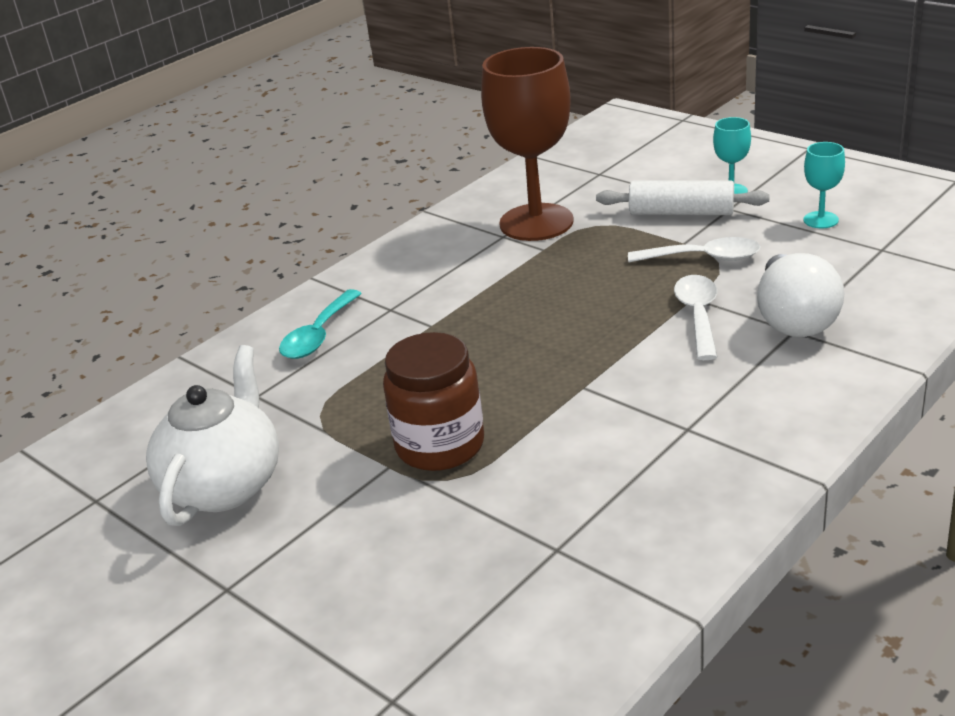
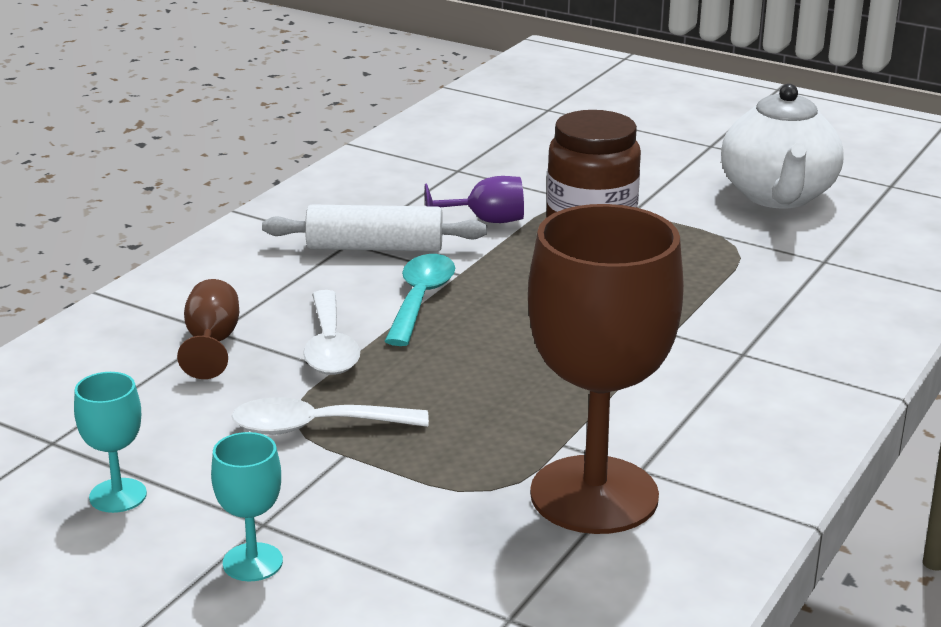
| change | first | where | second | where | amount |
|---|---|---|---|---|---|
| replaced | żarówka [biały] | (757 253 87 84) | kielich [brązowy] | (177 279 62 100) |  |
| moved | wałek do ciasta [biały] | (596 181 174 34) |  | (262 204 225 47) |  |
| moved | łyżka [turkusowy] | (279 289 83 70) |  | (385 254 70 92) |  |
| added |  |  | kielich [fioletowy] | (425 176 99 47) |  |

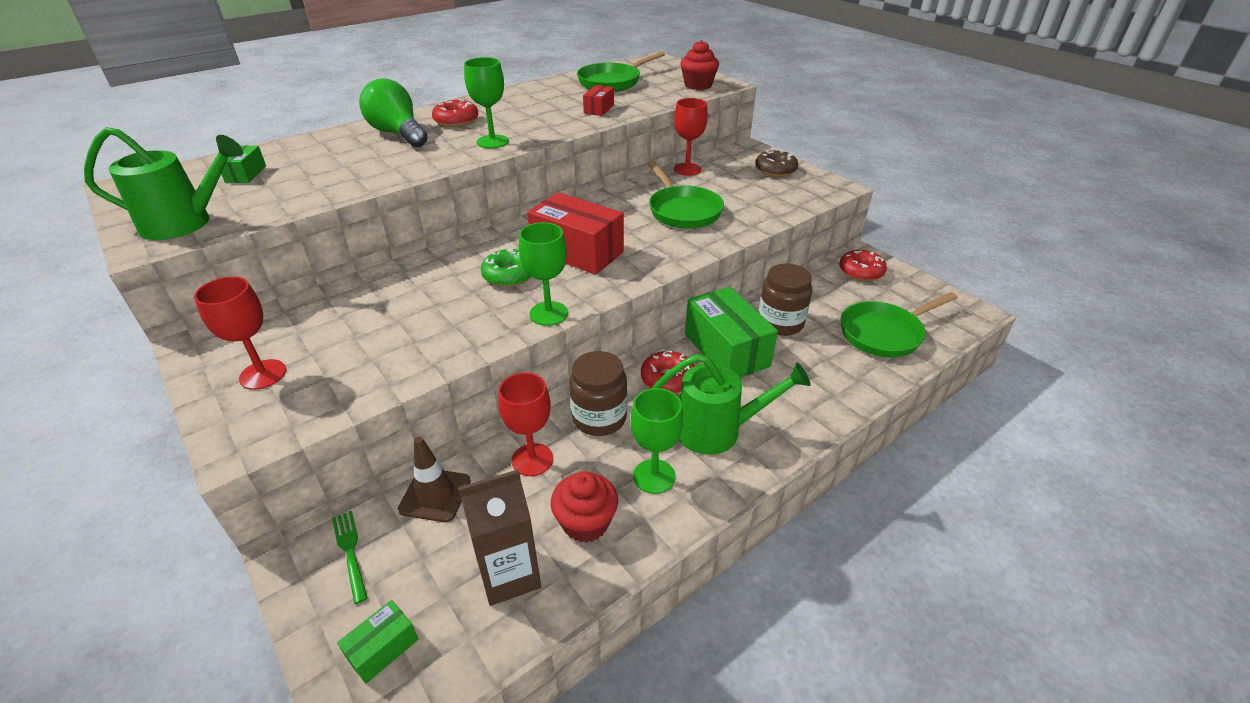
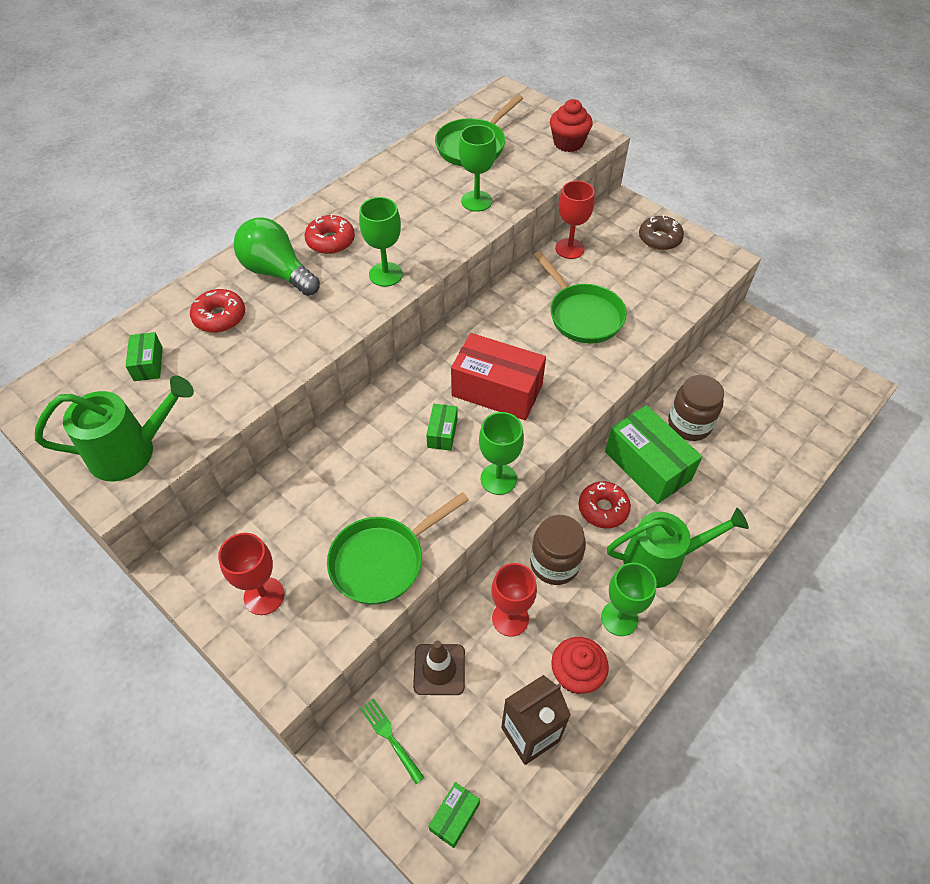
| change | first | where | second | where | amount |
|---|---|---|---|---|---|
| moved | donut [czerwony] | (839 250 48 31) |  | (190 289 55 44) |  |
| moved | patelnia [zielony] | (841 292 117 66) |  | (327 492 142 113) |  |
| replaced | donut [zielony] | (481 248 50 39) | pudełko [zielony] | (426 404 32 47) |  |
| replaced | pudełko [czerwony] | (583 85 31 31) | kielich [zielony] | (459 125 38 87) |  |

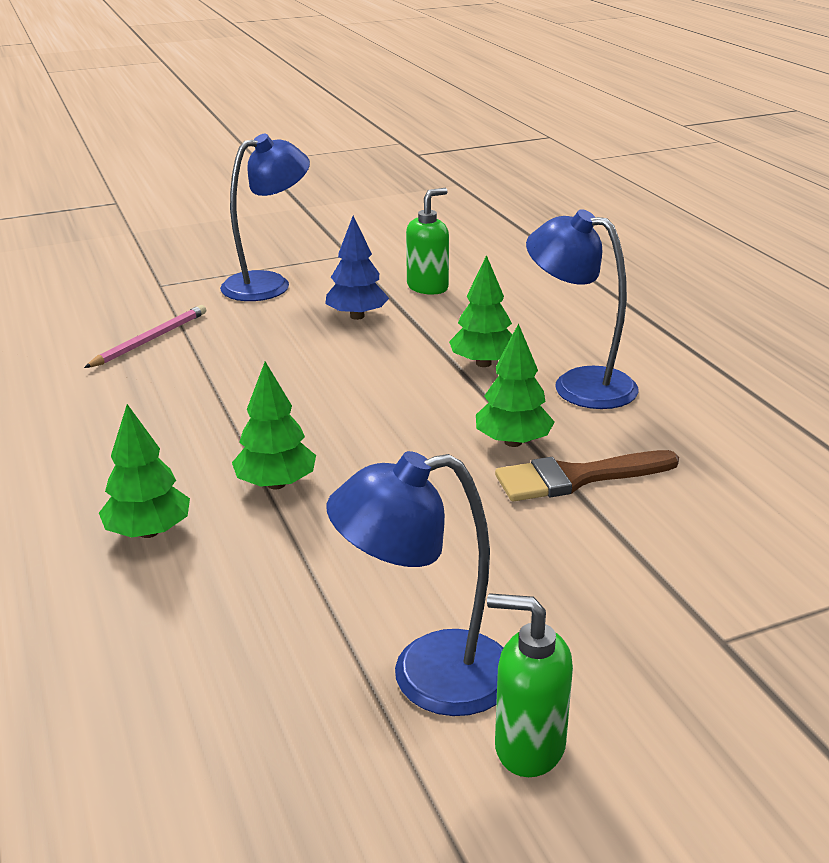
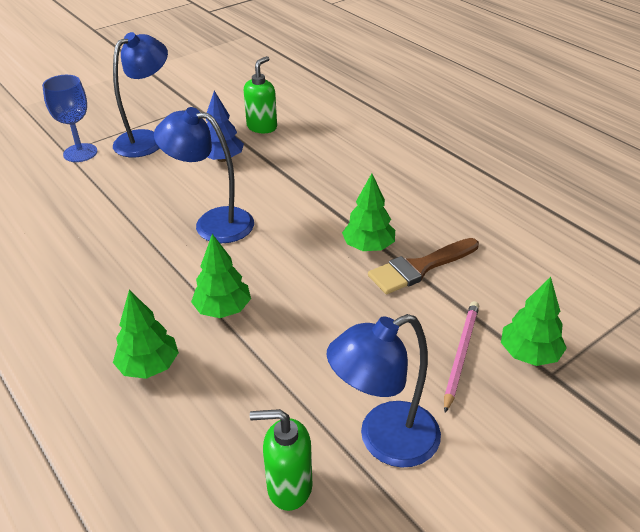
| change | first | where | second | where | amount |
|---|---|---|---|---|---|
| added |  |  | kielich [niebieski] | (42 75 55 87) |  |
| moved | lampka [niebieski] | (526 209 112 200) |  | (154 107 100 136) |  |
| moved | dozownik mydła [zielony] | (487 593 86 184) |  | (250 409 63 102) |  |
| moved | ołówek [różowy] | (84 305 122 63) |  | (444 301 35 112) |  |
| moved | drzewko [zielony] | (449 255 63 112) |  | (501 277 66 89) |  |

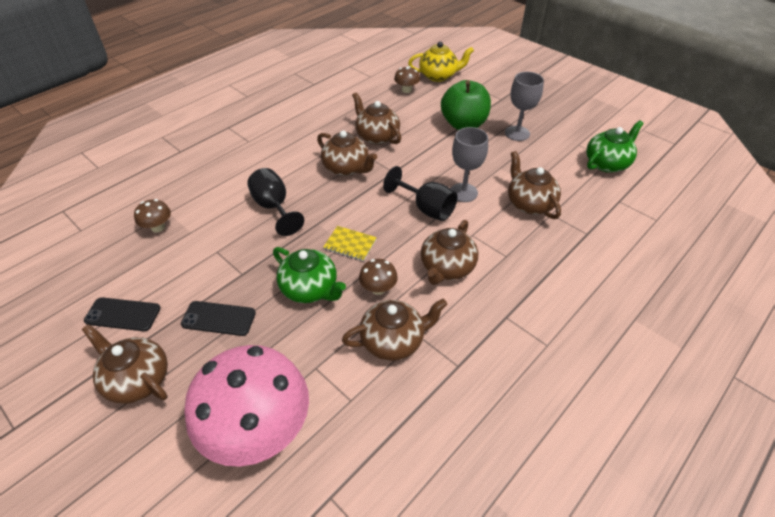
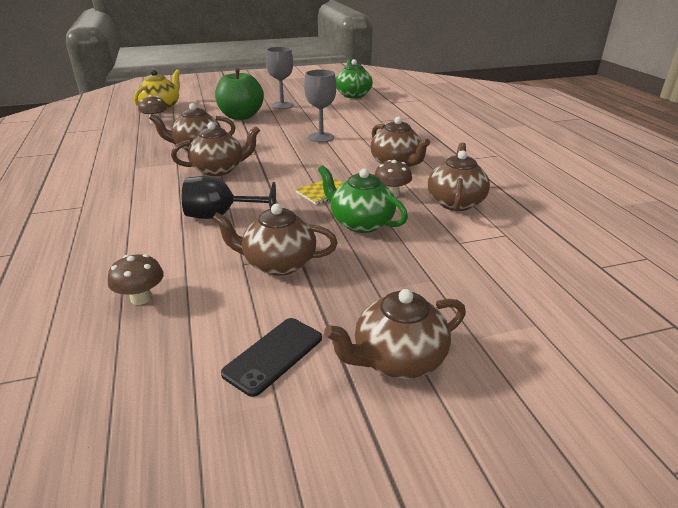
| change | first | where | second | where | amount |
|---|---|---|---|---|---|
| moved | imbryk [brązowy] | (508 151 53 68) |  | (212 204 126 72) |  |
| turned | imbryk [zielony] | (273 247 73 56) |  | (318 165 90 68) | 120 degrees counterclockwise |
| removed | telefon [czarny] | (181 301 75 35) |  |  |  |
| removed | grzyb [różowy] | (184 345 125 122) |  |  |  |
| removed | kielich [czarny] | (383 166 74 55) |  |  |  |

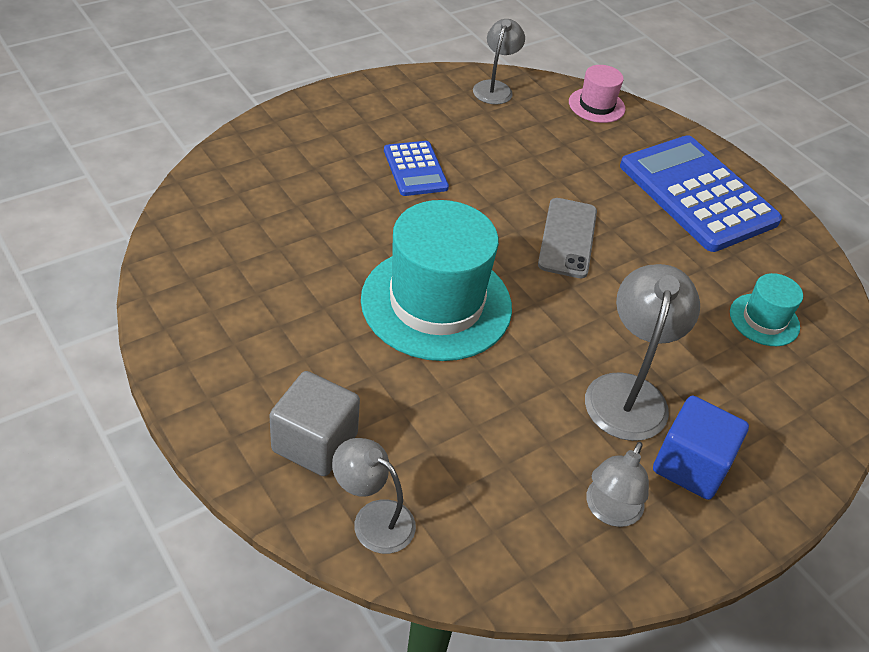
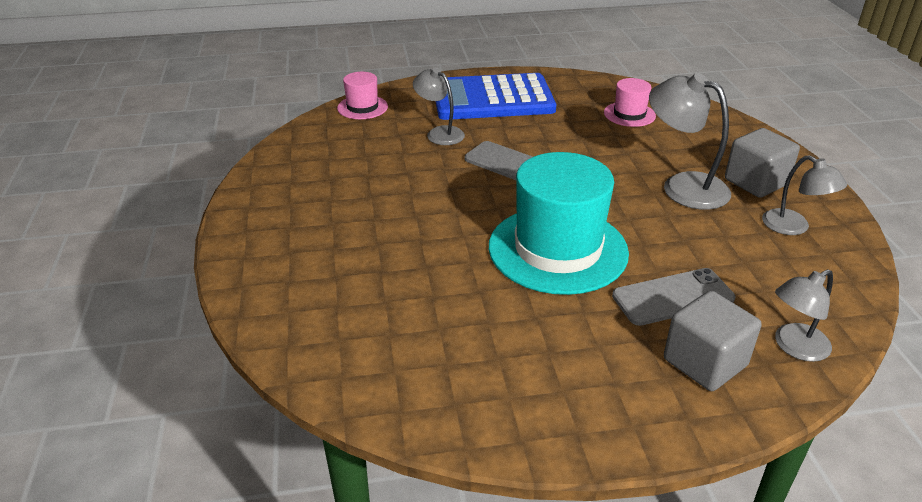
| change | first | where | second | where | amount |
|---|---|---|---|---|---|
| moved | lampka [szary] | (473 19 52 85) |  | (413 68 52 77) |  |
| recoloured | kapelusz [turkusowy] | (730 273 73 73) | kapelusz [różowy] | (604 78 52 49) |  |
| added |  |  | telefon [szary] | (612 268 123 58) |  |
| recoloured | sześcian [niebieski] | (653 396 96 104) | sześcian [szary] | (725 128 75 70) |  |
| removed | kalkulator [niebieski] | (384 141 65 55) |  |  |  |

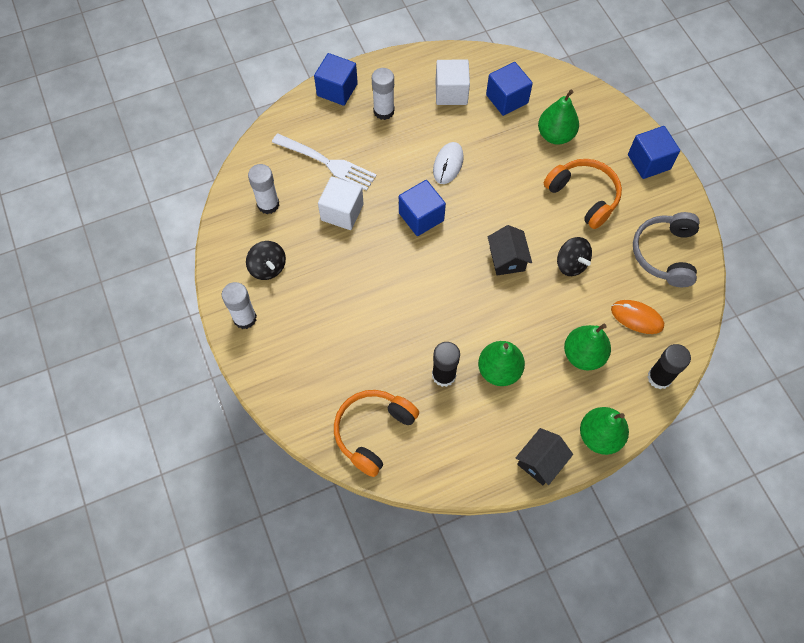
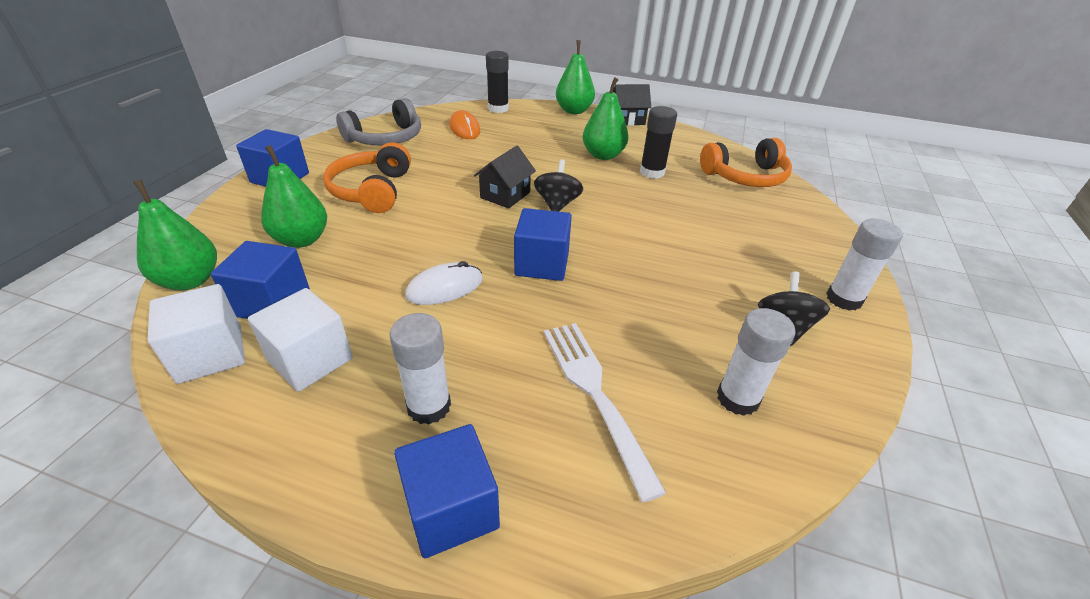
| change | first | where | second | where | amount |
|---|---|---|---|---|---|
| moved | gruszka [zielony] | (564 324 47 47) |  | (133 180 84 110) |  |
| moved | sześcian [biały] | (318 176 46 54) |  | (147 284 98 100) |  |
| moved | bączek [czarny] | (557 237 35 39) |  | (534 160 49 52) |  |

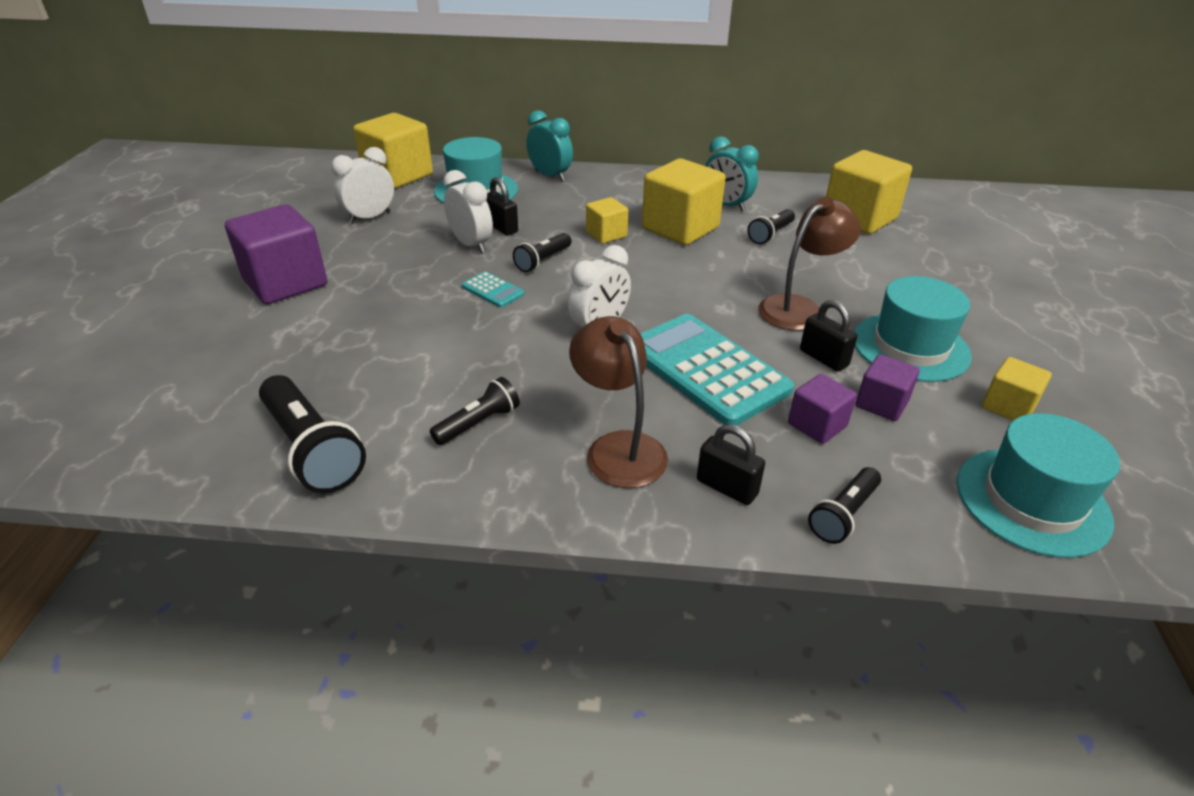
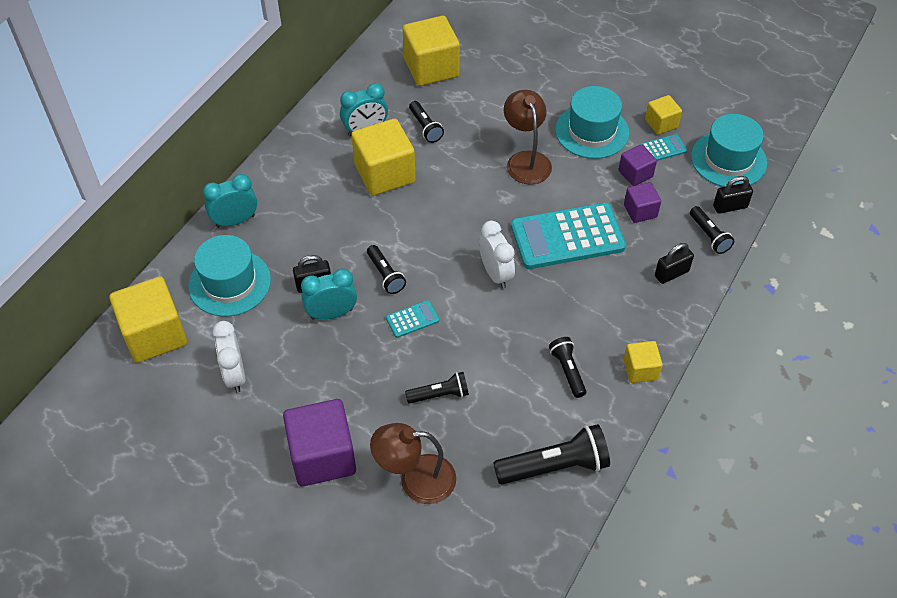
| change | first | where | second | where | amount |
|---|---|---|---|---|---|
| recoloured | budzik [biały] | (443 170 50 83) | budzik [turkusowy] | (301 269 56 51) |  |
| moved | lampka [brązowy] | (569 316 99 172) |  | (370 423 86 81) |  |
| added |  |  | latarka [czarny] | (405 372 64 32) |  |
| moved | sześcian [żółty] | (586 197 42 47) |  | (624 341 39 42) |  |
| added |  |  | kalkulator [turkusowy] | (640 134 47 27) |  |
| moved | kłódka [czarny] | (800 300 57 72) |  | (713 176 40 38) |  |

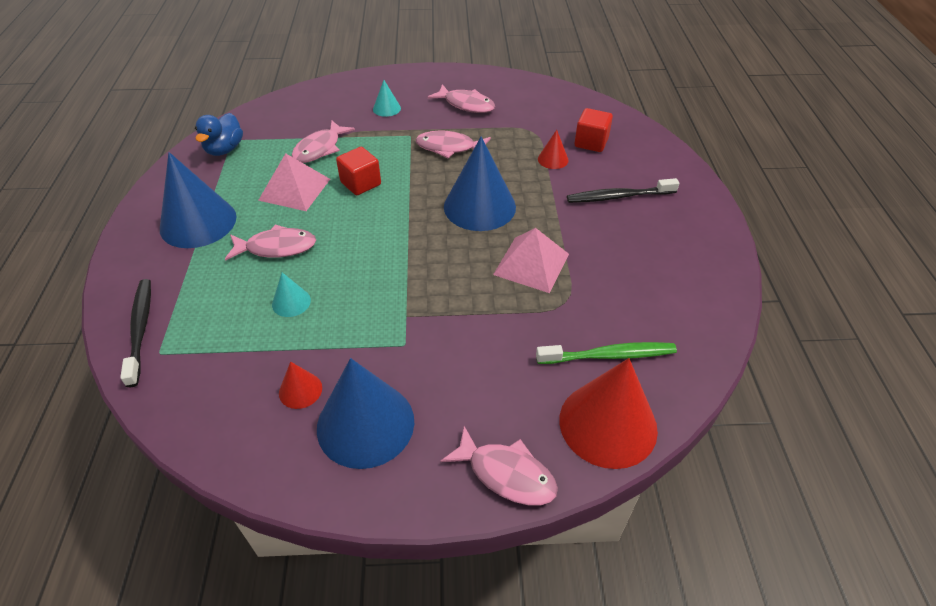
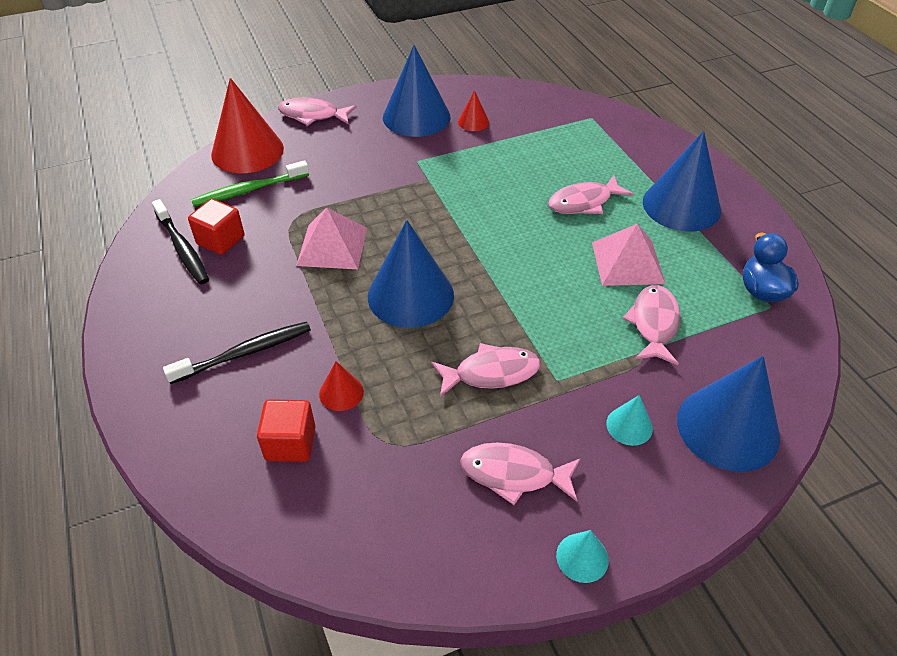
| change | first | where | second | where | amount |
|---|---|---|---|---|---|
| moved | szczoteczka do zębów [czarny] | (120 279 31 108) |  | (152 199 57 86) |  |
| moved | sześcian [czerwony] | (336 147 45 49) |  | (188 199 56 56) |  |
| moved | stożek [turkusowy] | (272 272 39 45) |  | (556 530 53 53) |  |
| added |  |  | stożek [niebieski] | (677 356 103 116) |  |

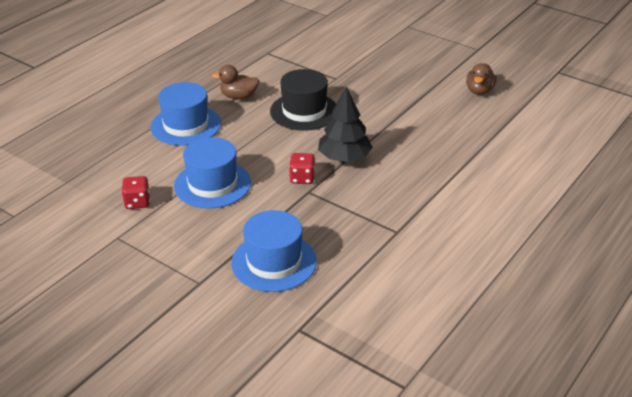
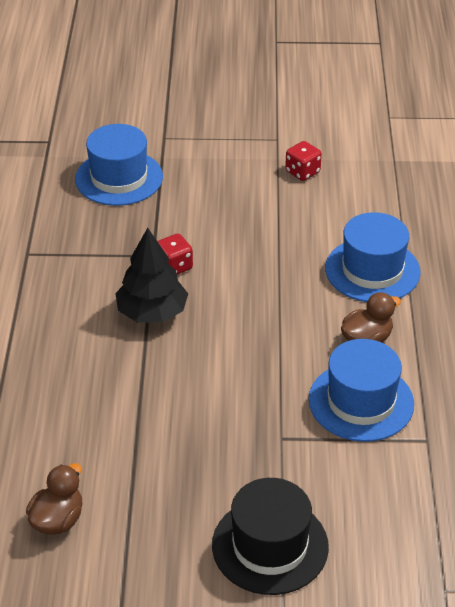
| change | first | where | second | where | amount |
|---|---|---|---|---|---|
| turned | kaczka [brązowy] | (466 63 31 32) |  | (26 463 56 72) | 45 degrees clockwise |
| moved | kapelusz [czarny] | (270 69 66 62) |  | (212 478 117 117) |  |
| moved | kapelusz [niebieski] | (174 137 77 71) |  | (309 339 105 103) |  |

